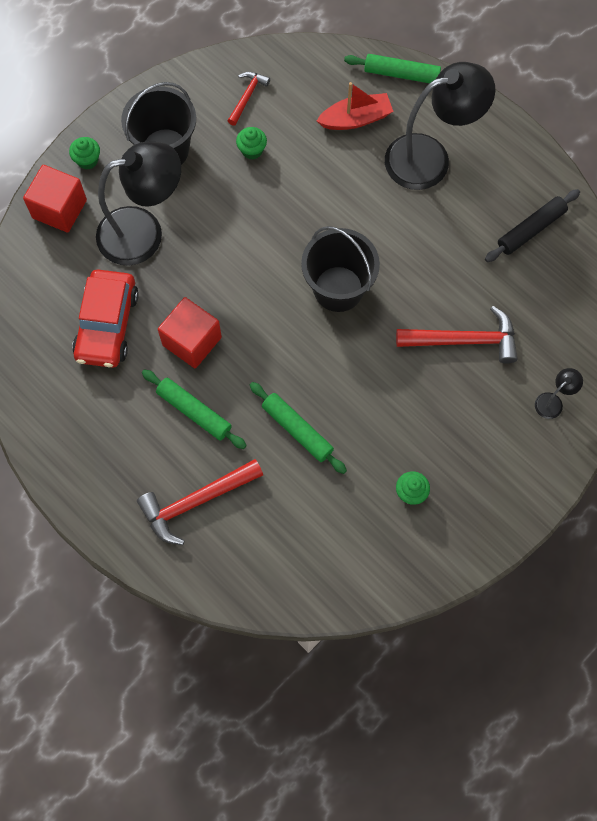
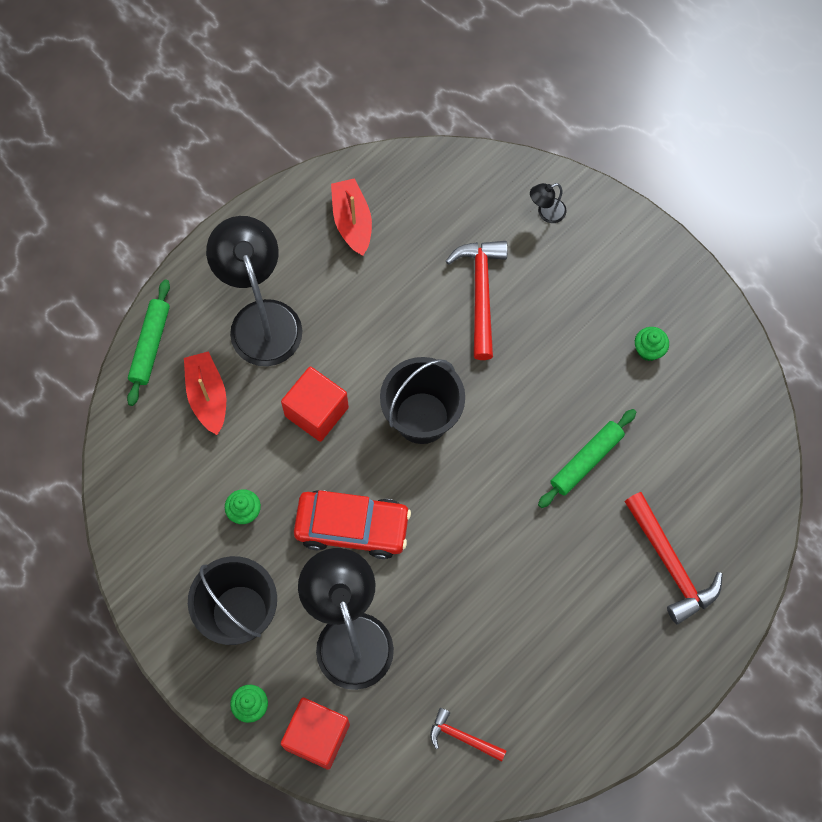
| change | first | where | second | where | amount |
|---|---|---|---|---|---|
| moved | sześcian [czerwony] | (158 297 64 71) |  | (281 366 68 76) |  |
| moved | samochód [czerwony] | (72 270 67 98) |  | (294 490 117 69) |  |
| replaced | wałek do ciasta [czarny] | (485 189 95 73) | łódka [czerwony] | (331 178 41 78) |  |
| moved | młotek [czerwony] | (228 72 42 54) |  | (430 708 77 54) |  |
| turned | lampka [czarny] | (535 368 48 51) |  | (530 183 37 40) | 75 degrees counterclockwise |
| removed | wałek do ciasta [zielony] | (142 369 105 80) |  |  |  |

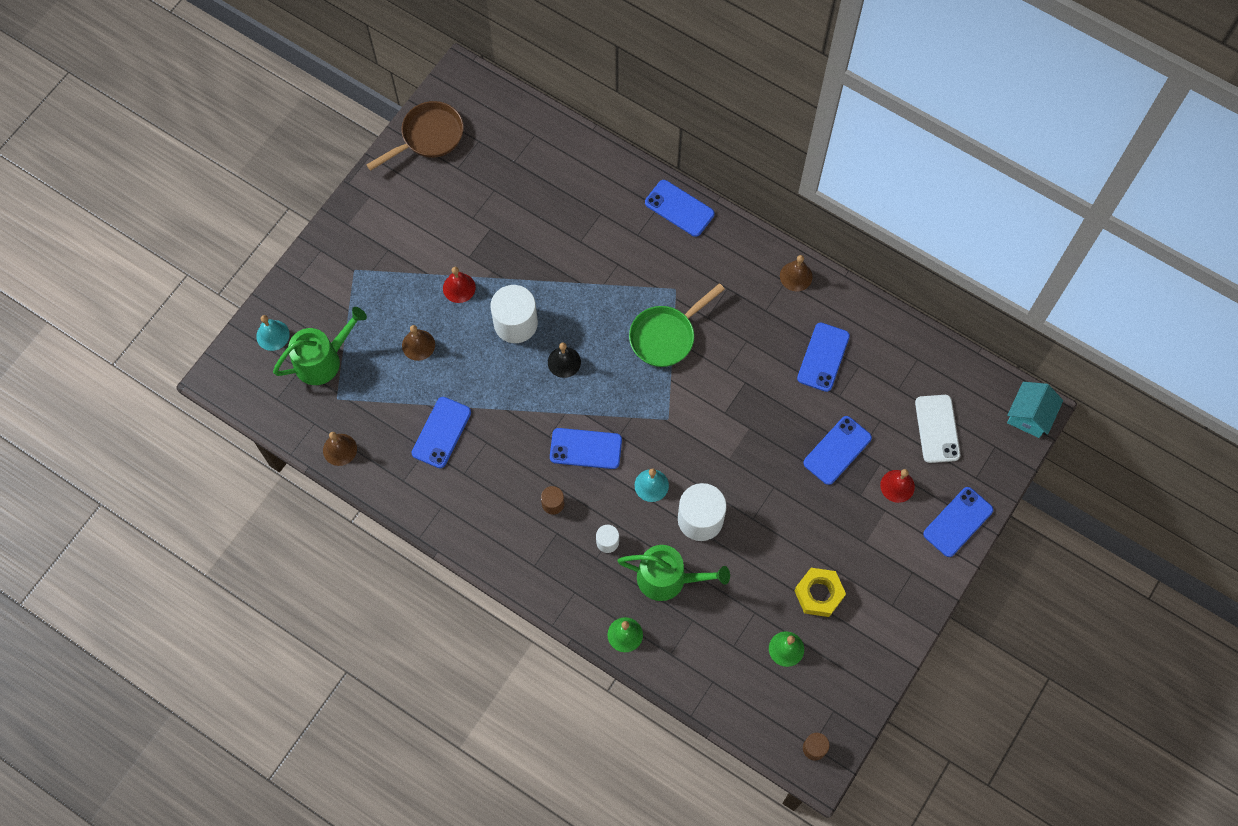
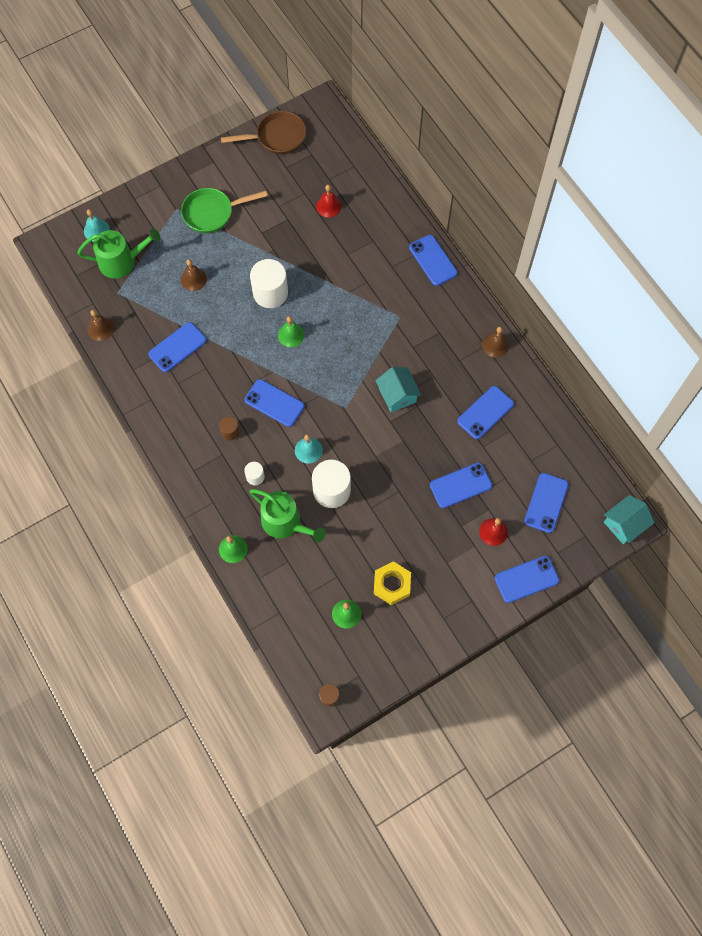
| change | first | where | second | where | amount |
|---|---|---|---|---|---|
| moved | patelnia [zielony] | (629 283 96 84) |  | (181 188 86 45) |  |
| recoloured | dzwonek [czarny] | (548 342 33 36) | dzwonek [zielony] | (278 316 27 31) |  |
| moved | dzwonek [czerwony] | (443 267 33 36) |  | (316 185 26 32) |  |
| added |  |  | domek [turkusowy] | (375 367 46 45) |  |
| recoloured | telefon [biały] | (915 395 45 68) | telefon [niebieski] | (524 473 45 60) |  |

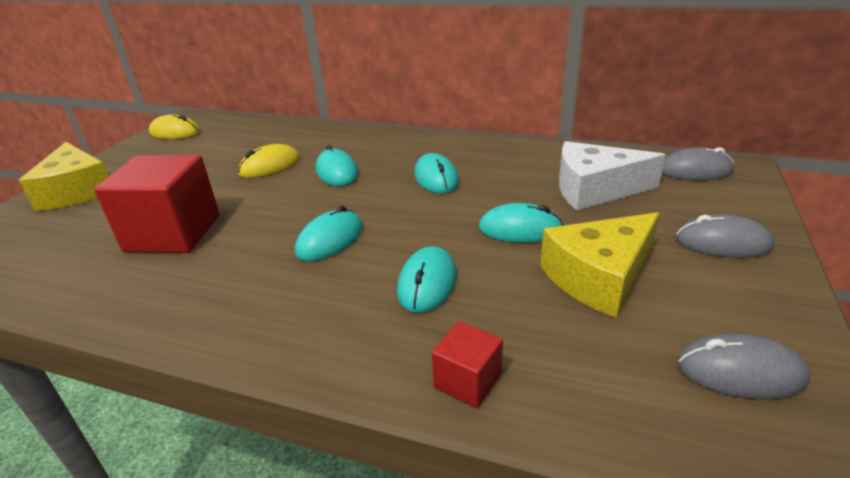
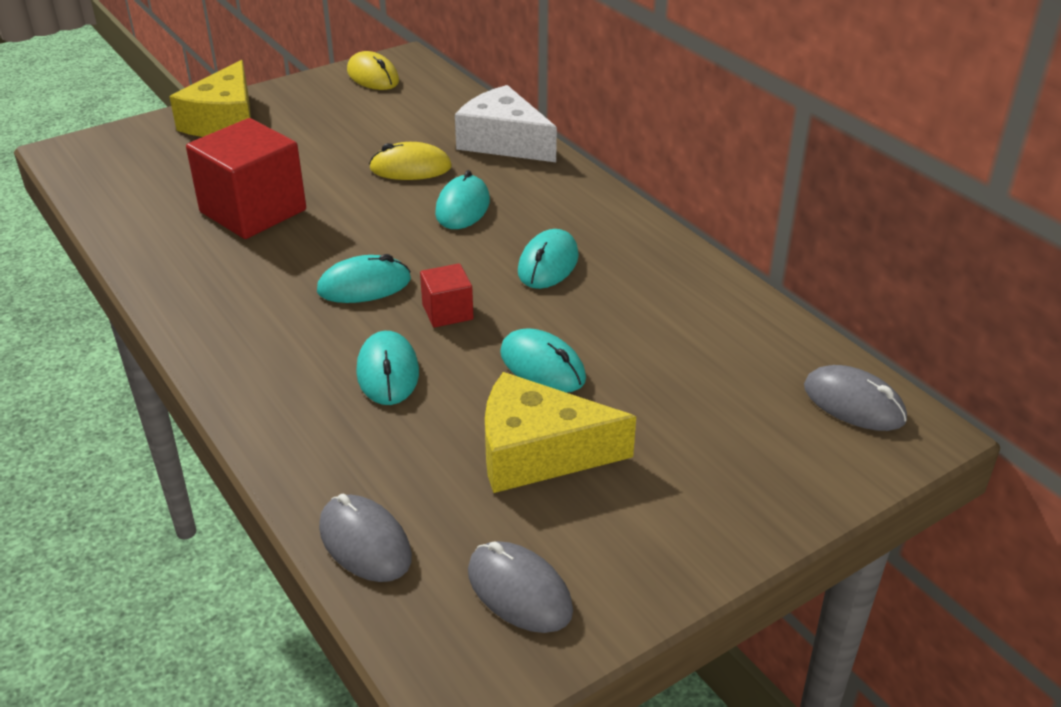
| change | first | where | second | where | amount |
|---|---|---|---|---|---|
| moved | myszka [szary] | (676 214 98 44) |  | (319 494 93 88) |  |
| turned | myszka [turkusowy] | (397 246 59 67) |  | (356 331 63 74) | 60 degrees counterclockwise |
| moved | sześcian [czerwony] | (432 321 71 87) |  | (420 263 54 65) |  |
| moved | ser [biały] | (559 141 106 69) |  | (455 85 102 77) |  |

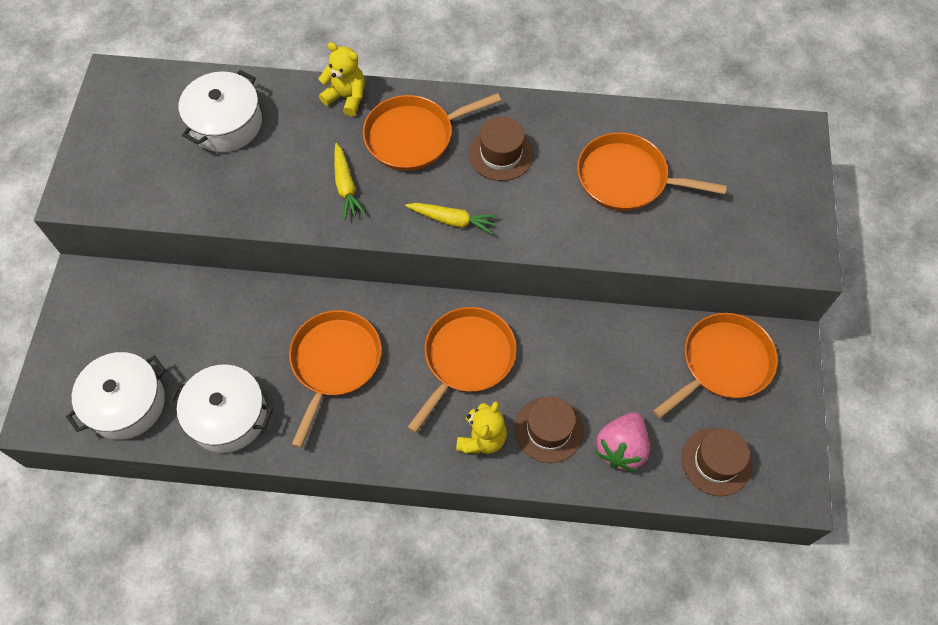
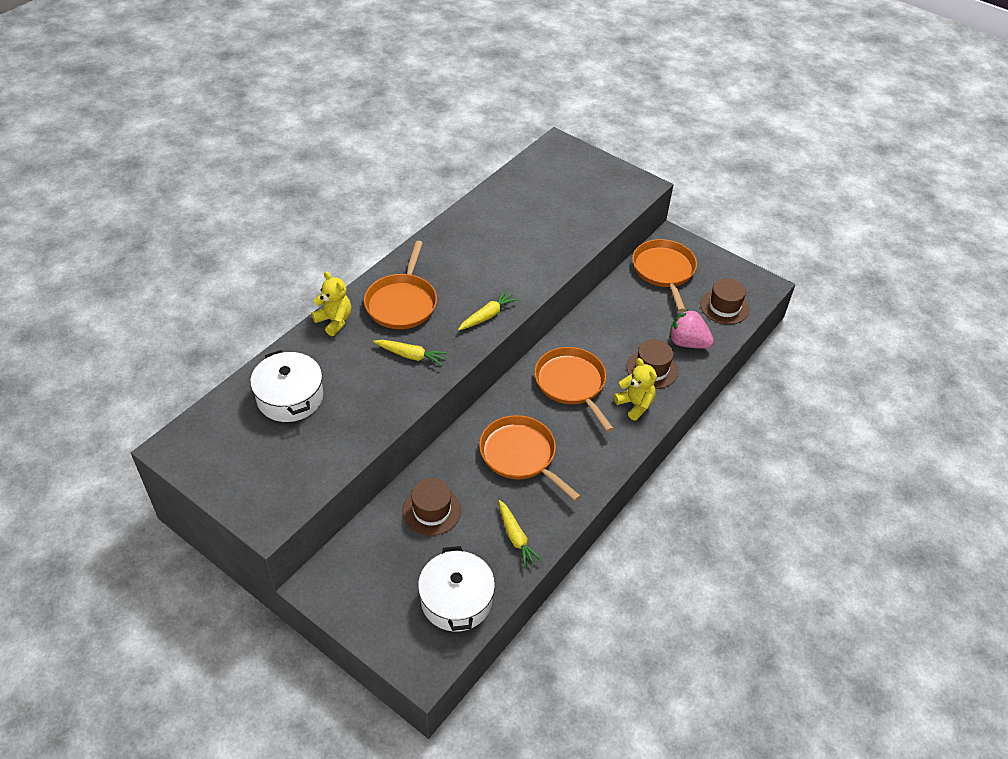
| change | first | where | second | where | amount |
|---|---|---|---|---|---|
| turned | miś [żółty] | (319 42 46 74) |  | (311 271 40 65) | 75 degrees clockwise |
| moved | kapelusz [brązowy] | (469 116 65 65) |  | (403 478 58 58) |  |
| replaced | garnek [biały] | (169 364 104 89) | marchewka [żółty] | (499 500 44 68) |  |
| turned | truskawka [różowy] | (596 412 54 60) |  | (669 309 45 39) | 150 degrees clockwise |
| removed | patelnia [pomarańczowy] | (577 132 150 79) |  |  |  |

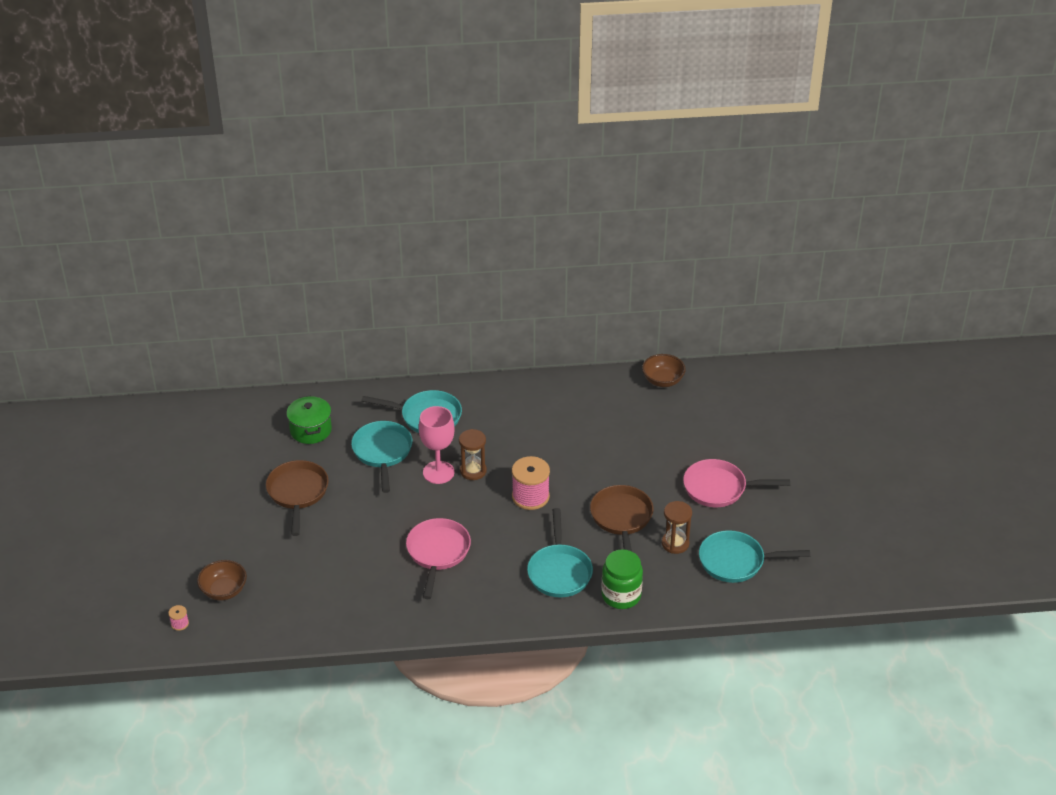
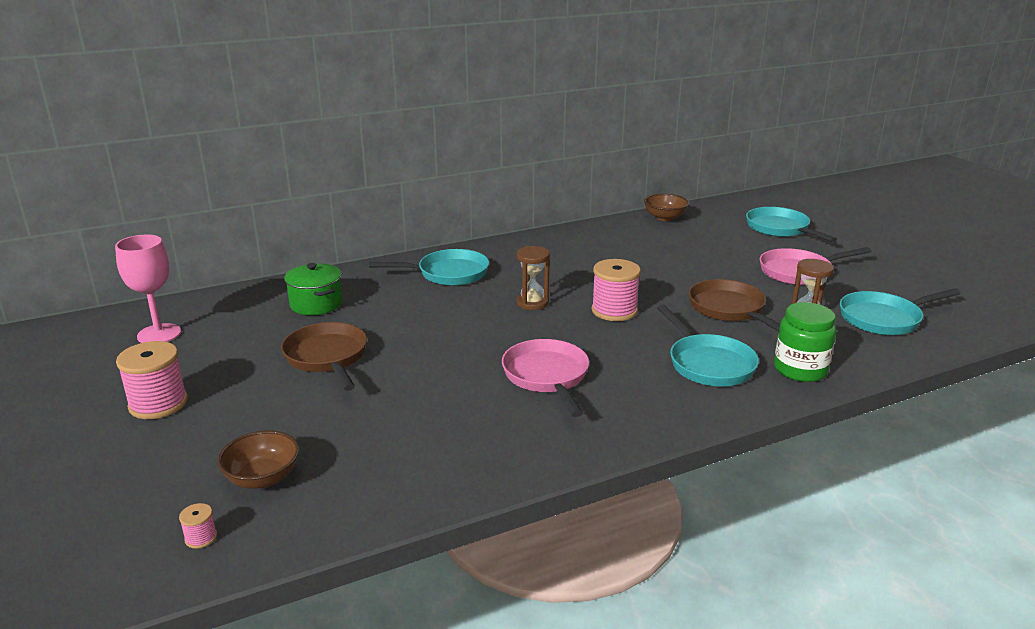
| change | first | where | second | where | amount |
|---|---|---|---|---|---|
| moved | kielich [różowy] | (419 406 35 78) |  | (115 234 66 109) |  |
| added |  |  | szpulka [różowy] | (116 341 72 78) |  |
| moved | patelnia [turkusowy] | (351 421 61 72) |  | (746 207 91 35) |  |

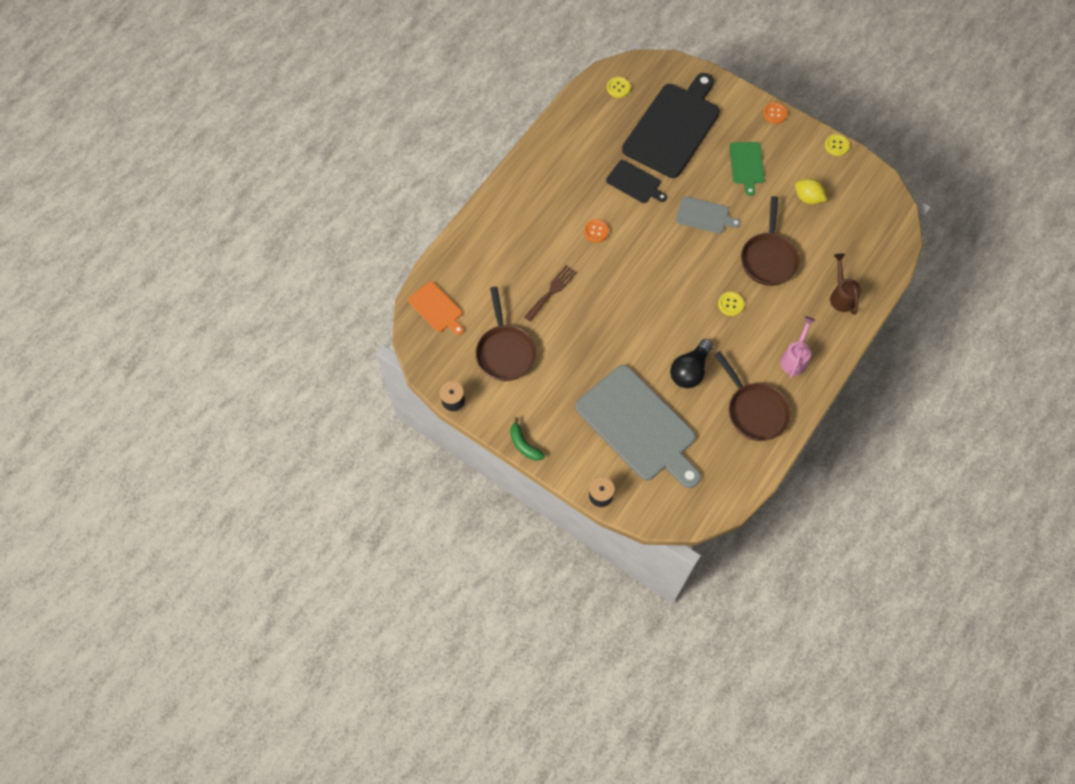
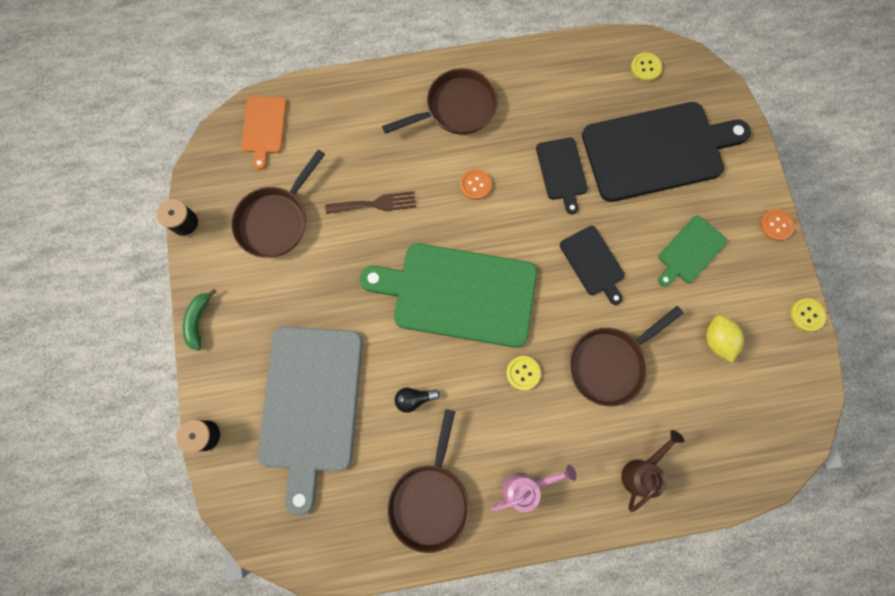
| change | first | where | second | where | amount |
|---|---|---|---|---|---|
| added |  |  | deska do krojenia [zielony] | (360 243 177 105) |  |
| added |  |  | patelnia [brązowy] | (382 68 116 66) |  |
| resized | żarówka [czarny] | (670 339 43 49) |  | (395 388 45 25) | x0.56 |
| recoloured | deska do krojenia [szary] | (676 196 65 38) | deska do krojenia [czarny] | (560 226 65 79) |  |

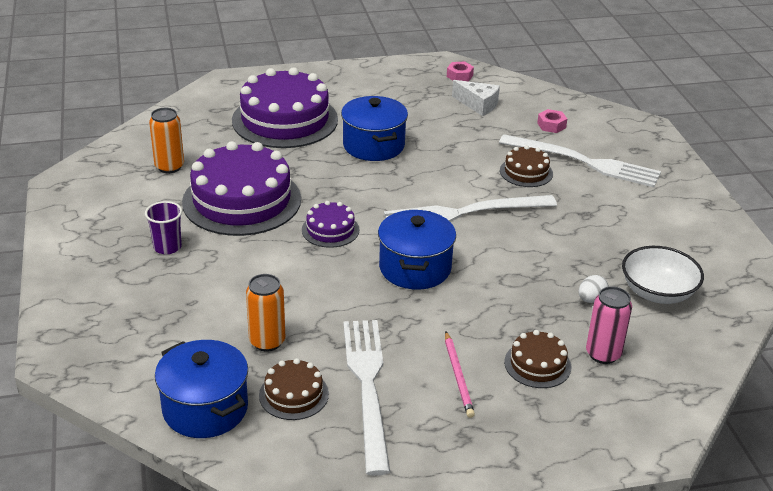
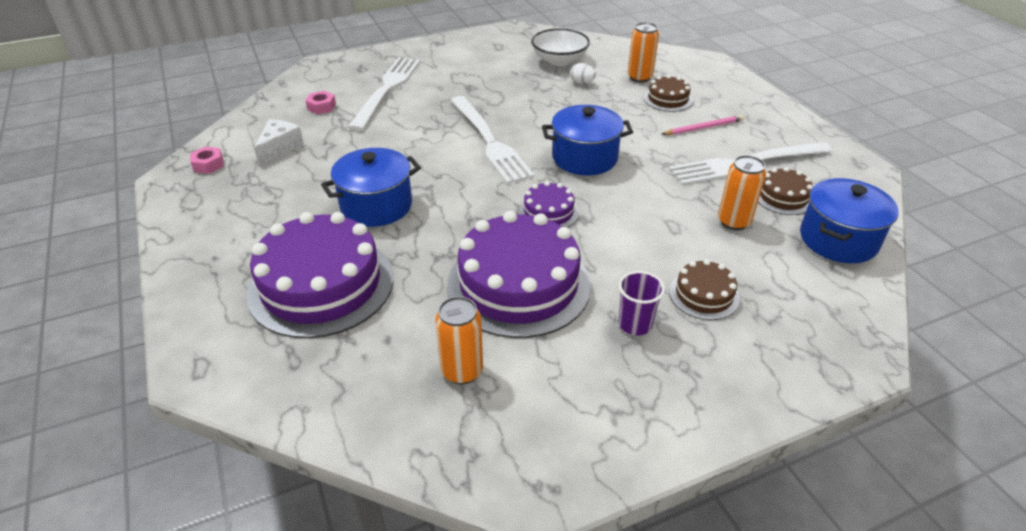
| change | first | where | second | where | amount |
|---|---|---|---|---|---|
| recoloured | puszka [różowy] | (586 286 46 78) | puszka [pomarańczowy] | (628 22 31 61) |  |
| moved | tort [brązowy] | (500 145 53 42) |  | (669 259 71 61) |  |

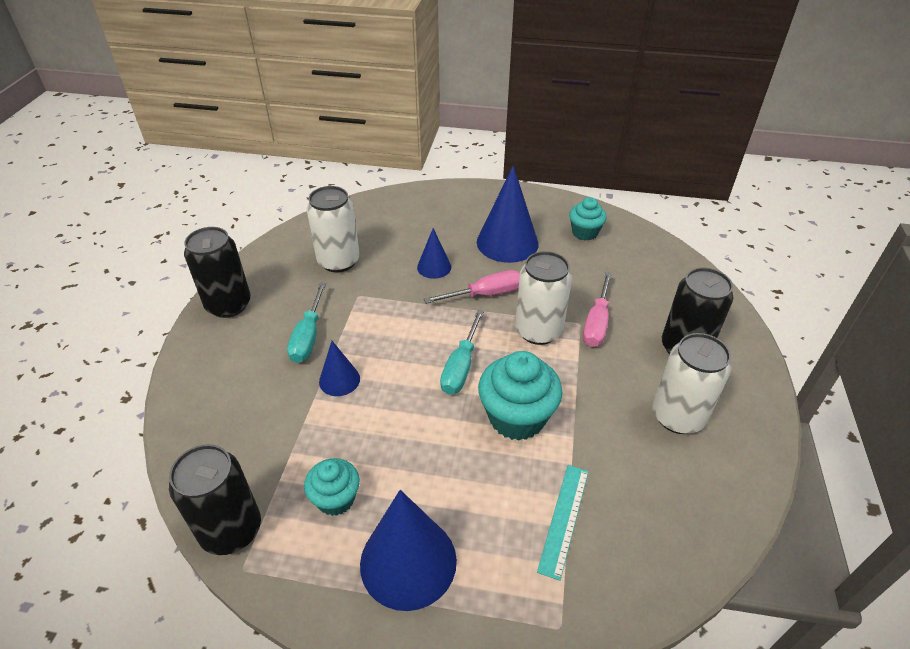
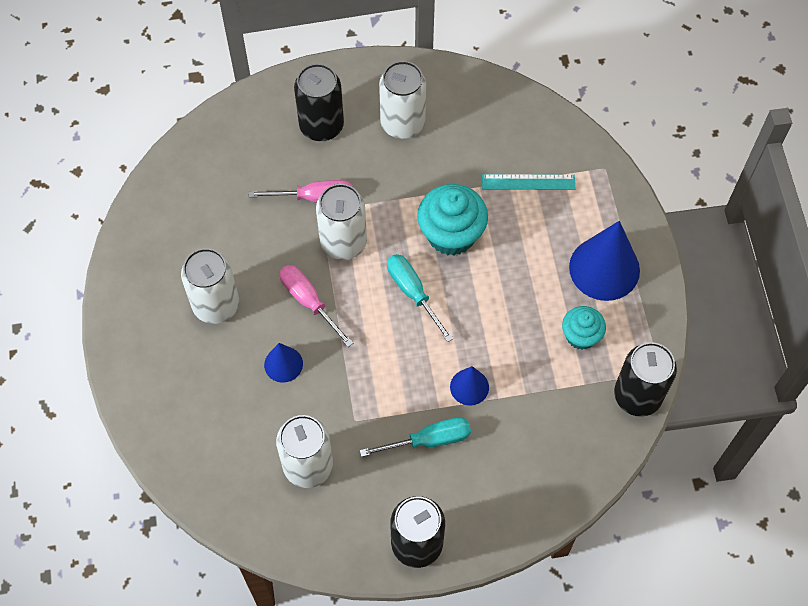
| change | first | where | second | where | amount |
|---|---|---|---|---|---|
| replaced | stożek [niebieski] | (477 165 62 98) | puszka [biały] | (181 248 58 76) |  |
| turned | śrubokręt [turkusowy] | (440 310 44 85) |  | (387 254 66 88) | 120 degrees counterclockwise |
| removed | muffinka [turkusowy] | (569 197 38 44) |  |  |  |

